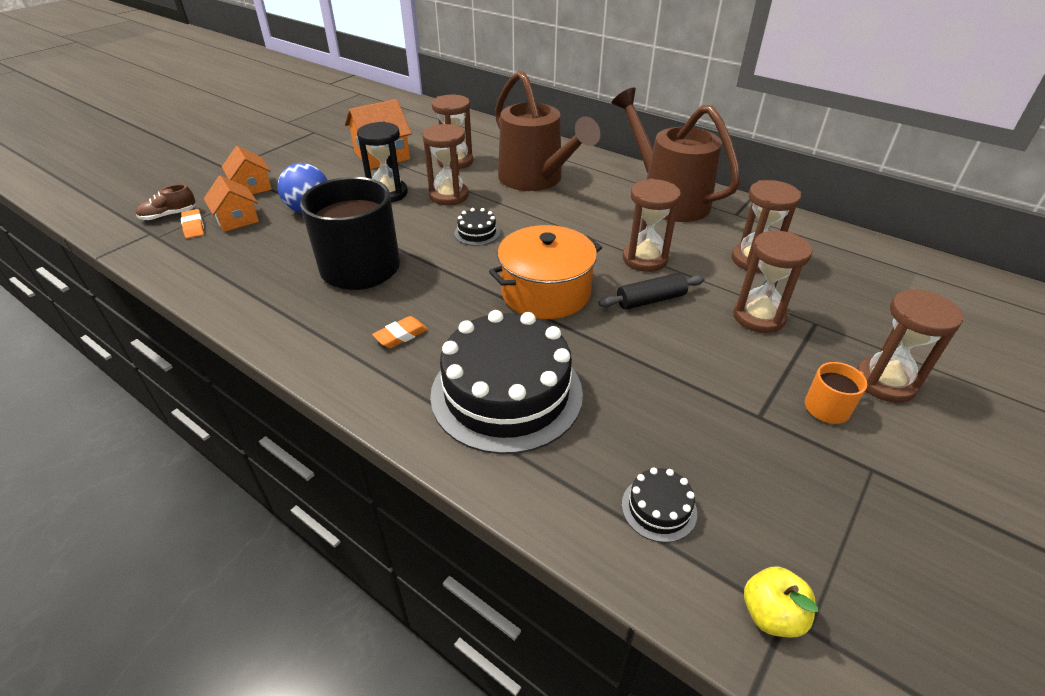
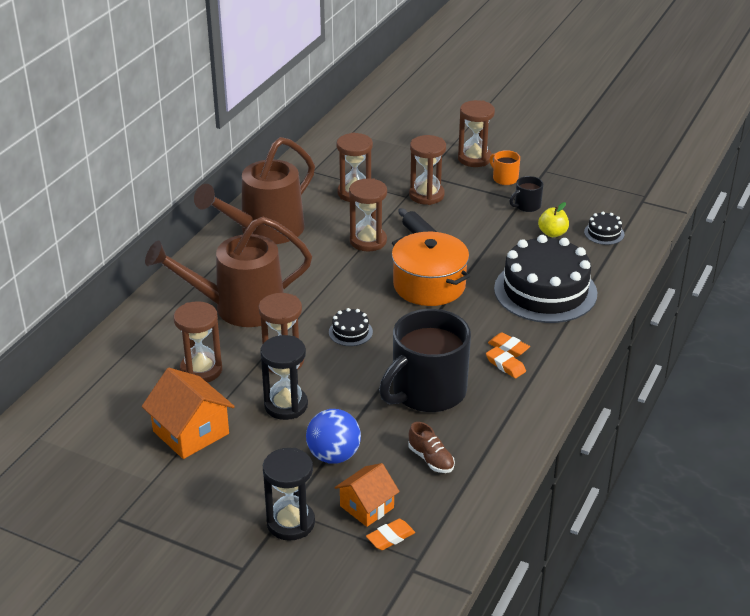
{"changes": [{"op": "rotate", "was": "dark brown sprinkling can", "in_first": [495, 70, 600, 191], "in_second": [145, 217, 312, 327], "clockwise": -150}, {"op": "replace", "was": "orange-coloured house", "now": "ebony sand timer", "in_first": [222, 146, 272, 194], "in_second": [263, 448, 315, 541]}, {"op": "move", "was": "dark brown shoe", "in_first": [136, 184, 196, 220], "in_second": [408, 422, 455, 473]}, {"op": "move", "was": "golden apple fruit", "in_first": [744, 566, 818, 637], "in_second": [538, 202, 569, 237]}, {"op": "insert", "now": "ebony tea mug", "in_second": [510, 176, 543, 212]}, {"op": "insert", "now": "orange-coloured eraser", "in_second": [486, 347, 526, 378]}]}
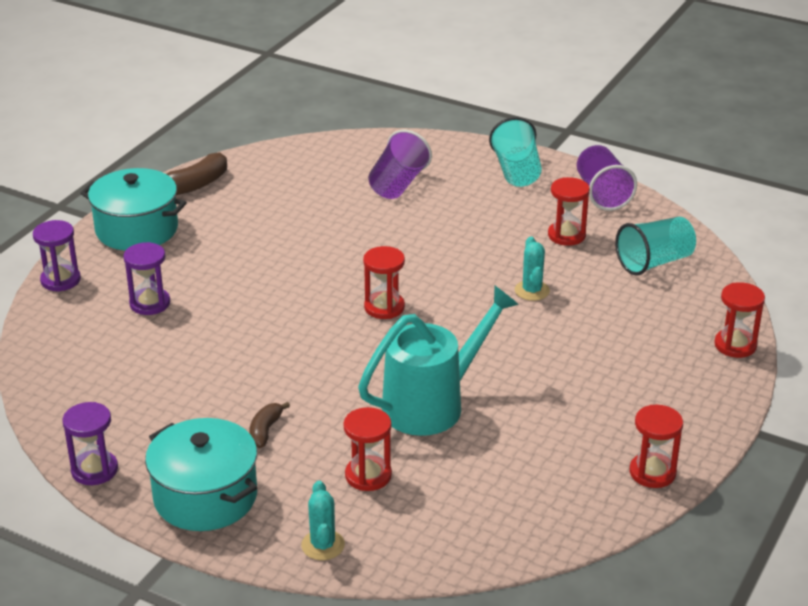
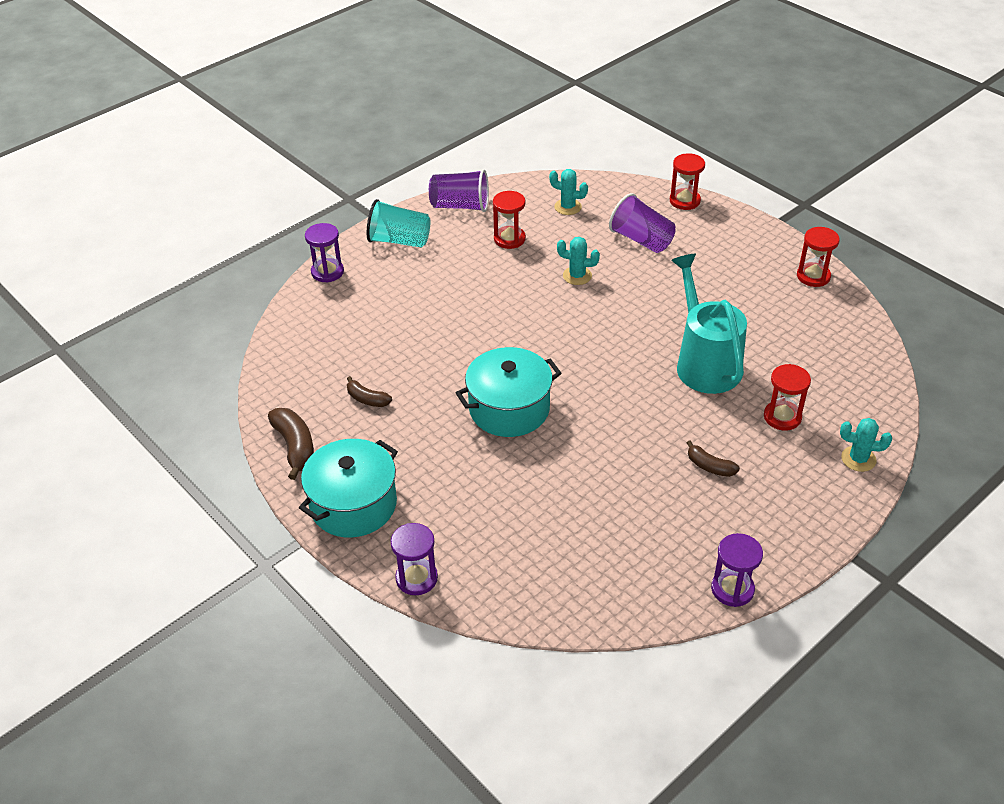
{"changes": [{"op": "move", "was": "violet cup", "in_first": [368, 130, 432, 199], "in_second": [609, 193, 676, 253]}, {"op": "replace", "was": "turquoise cup", "now": "turquoise prickly plant", "in_first": [615, 217, 696, 276], "in_second": [549, 169, 588, 215]}, {"op": "move", "was": "violet sand timer", "in_first": [123, 242, 170, 315], "in_second": [305, 223, 344, 283]}, {"op": "delete", "was": "red sand timer", "in_first": [363, 246, 405, 319]}, {"op": "move", "was": "turquoise pot", "in_first": [145, 418, 257, 531], "in_second": [456, 347, 561, 437]}, {"op": "insert", "now": "dark brown banana fruit", "in_second": [347, 376, 392, 407]}]}
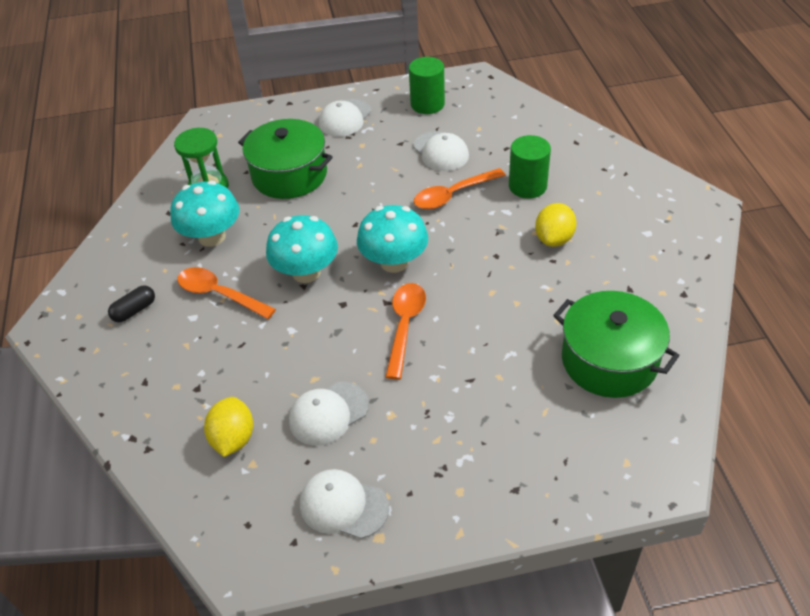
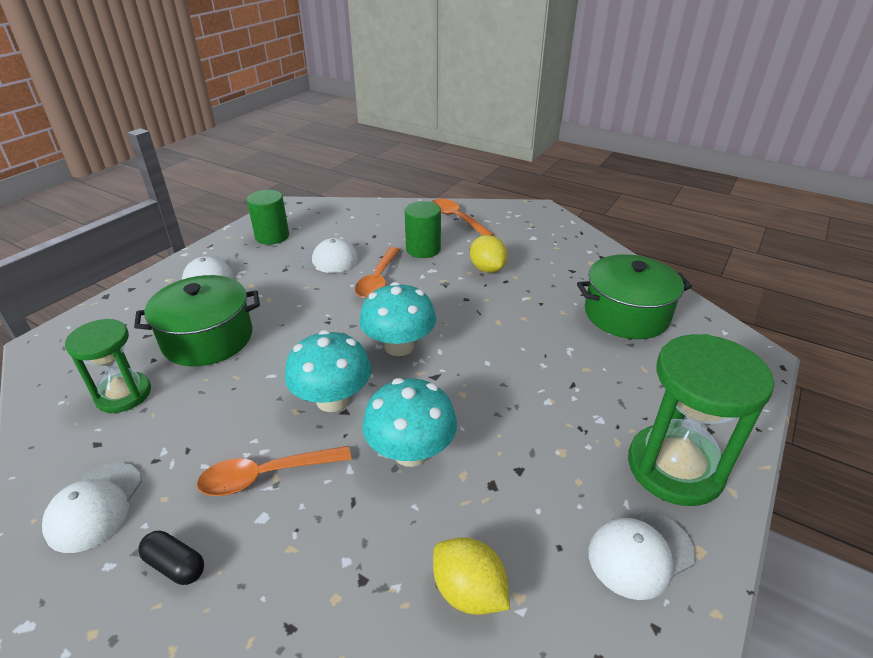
{"changes": [{"op": "move", "was": "turquoise fungus", "in_first": [170, 181, 239, 247], "in_second": [362, 378, 457, 467]}, {"op": "move", "was": "orange-coloured teaspoon", "in_first": [385, 283, 426, 380], "in_second": [432, 199, 494, 236]}, {"op": "rotate", "was": "ebony capsule", "in_first": [108, 285, 155, 322], "in_second": [138, 531, 204, 585], "clockwise": -60}, {"op": "move", "was": "white baseball cap", "in_first": [289, 381, 369, 446], "in_second": [42, 462, 142, 553]}, {"op": "insert", "now": "emerald sand timer", "in_second": [628, 334, 774, 506]}]}
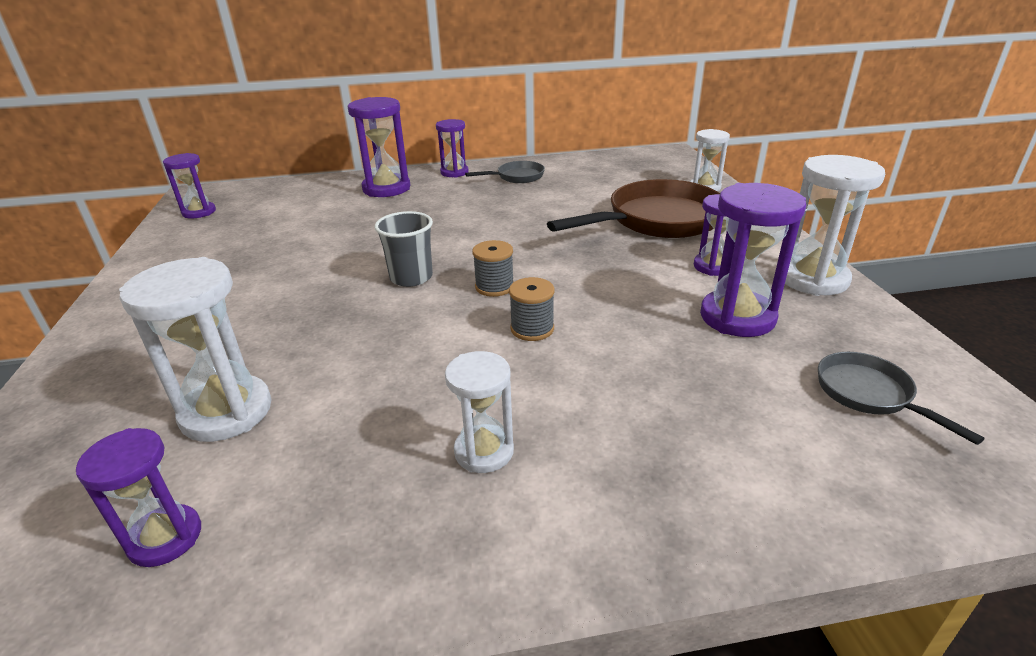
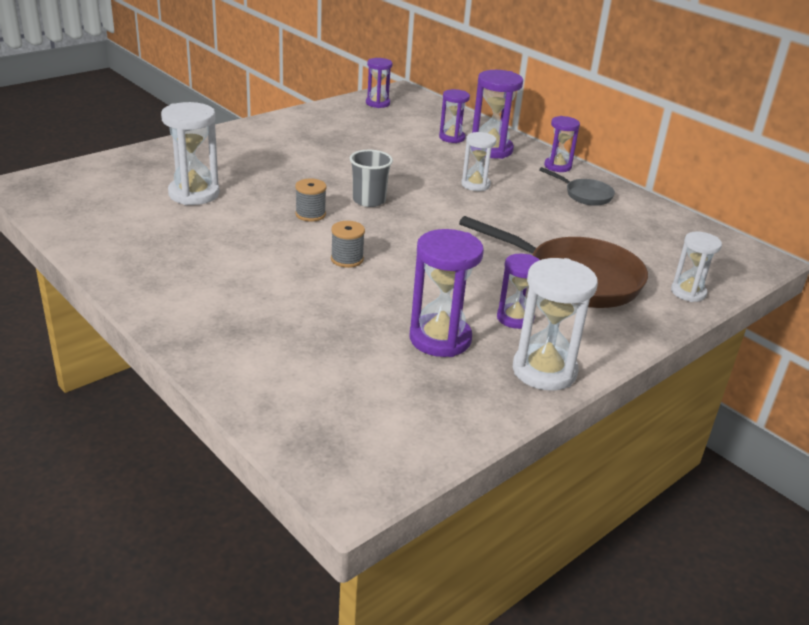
{"changes": [{"op": "move", "was": "ash-grey reel of thread", "in_first": [472, 240, 514, 297], "in_second": [295, 179, 326, 222]}, {"op": "move", "was": "white sand timer", "in_first": [445, 351, 514, 473], "in_second": [461, 132, 496, 191]}, {"op": "delete", "was": "ash-grey skillet", "in_first": [818, 352, 985, 445]}, {"op": "move", "was": "violet sand timer", "in_first": [76, 428, 201, 567], "in_second": [439, 89, 470, 143]}]}
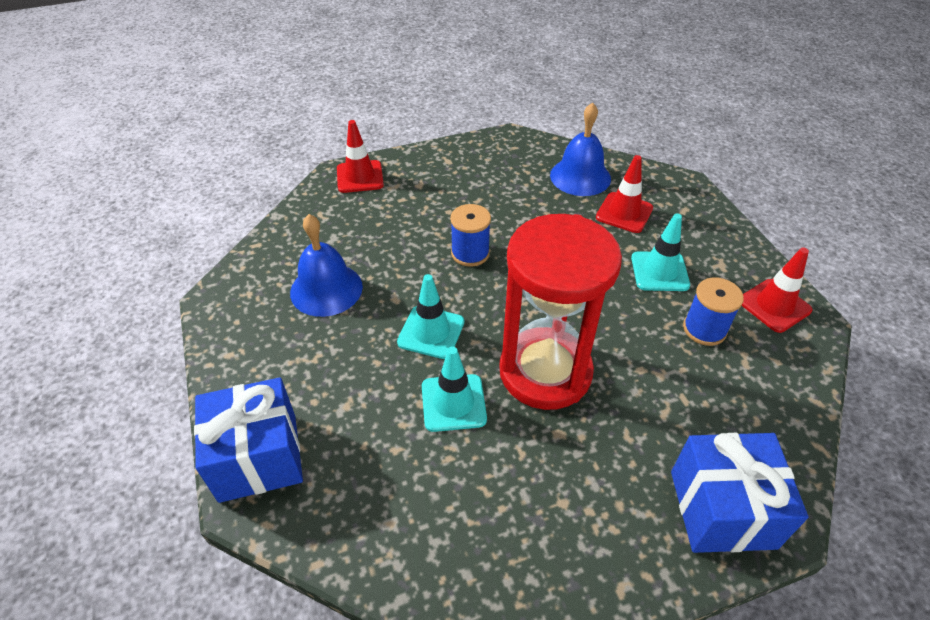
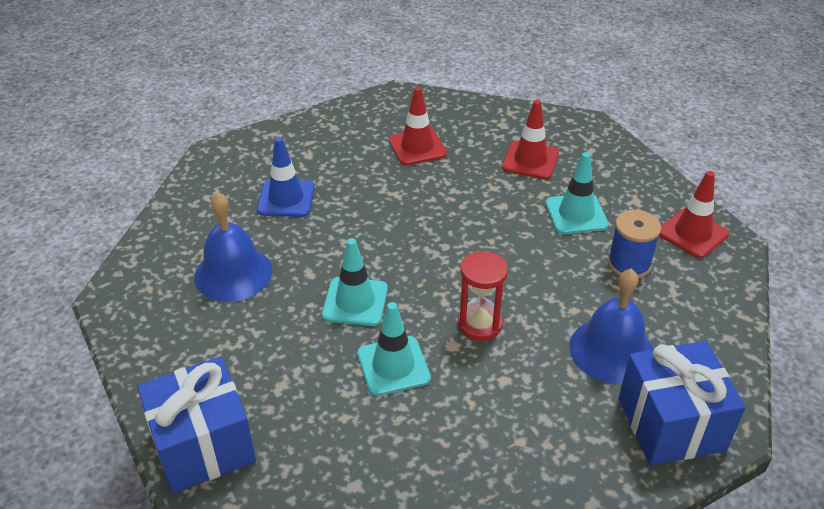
{"changes": [{"op": "move", "was": "blue hand bell", "in_first": [550, 102, 611, 196], "in_second": [569, 269, 654, 384]}, {"op": "move", "was": "red traffic cone", "in_first": [337, 120, 384, 193], "in_second": [389, 87, 447, 165]}, {"op": "delete", "was": "blue reel of thread", "in_first": [450, 204, 491, 267]}, {"op": "resize", "was": "red sand timer", "in_first": [499, 214, 622, 410], "in_second": [458, 251, 508, 341], "ratio": 0.47}, {"op": "insert", "now": "blue traffic cone", "in_second": [257, 137, 315, 217]}]}
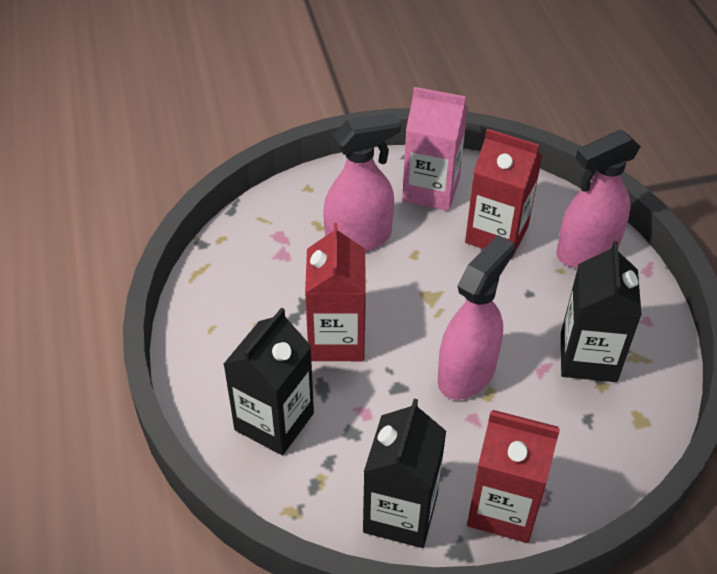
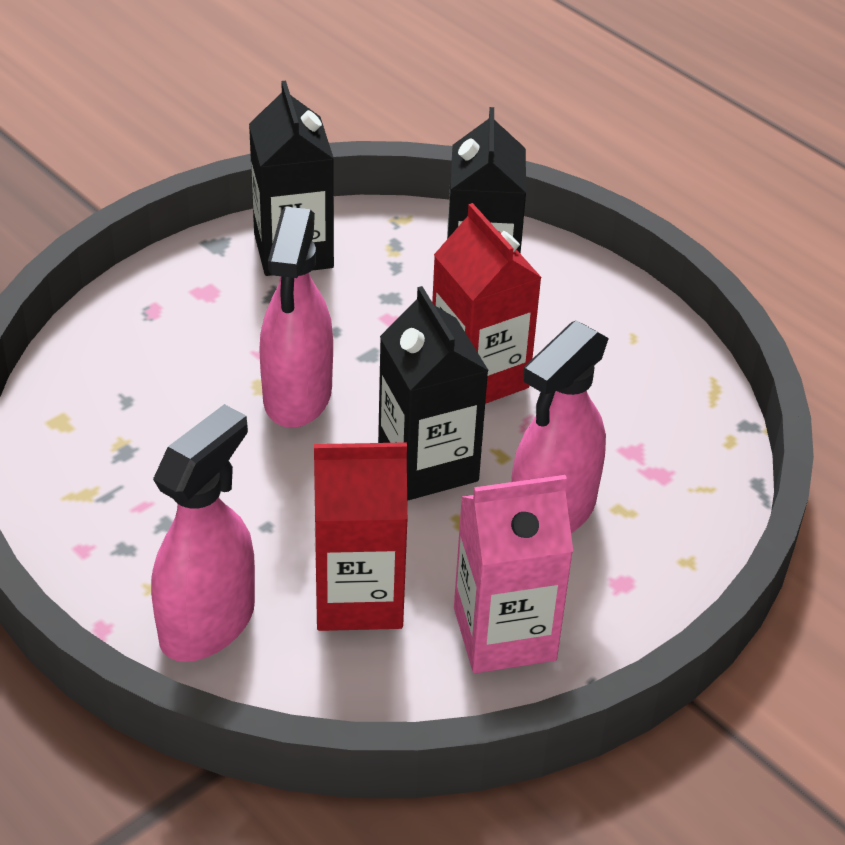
{"changes": [{"op": "move", "was": "ebony juice carton", "in_first": [561, 241, 642, 382], "in_second": [378, 286, 489, 501]}, {"op": "delete", "was": "red juice carton", "in_first": [467, 410, 560, 543]}]}
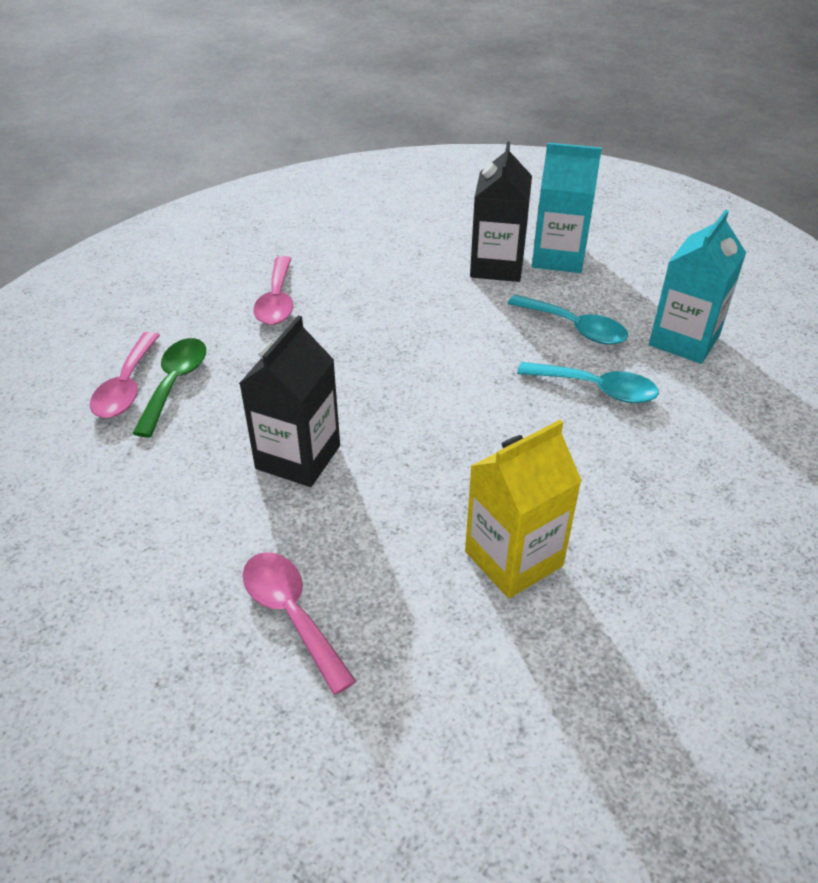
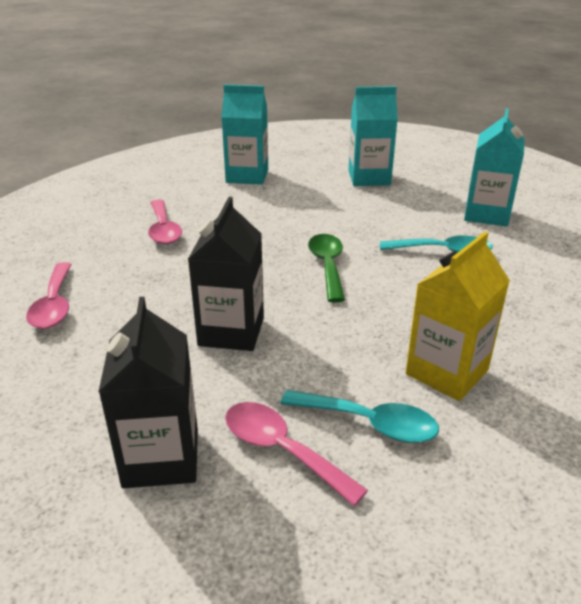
{"changes": [{"op": "move", "was": "ebony juice carton", "in_first": [470, 141, 532, 282], "in_second": [98, 297, 198, 488]}, {"op": "move", "was": "turquoise teaspoon", "in_first": [507, 295, 628, 345], "in_second": [280, 390, 439, 443]}, {"op": "move", "was": "emerald teaspoon", "in_first": [132, 338, 206, 437], "in_second": [308, 234, 345, 302]}, {"op": "insert", "now": "turquoise juice carton", "in_second": [221, 85, 268, 185]}]}
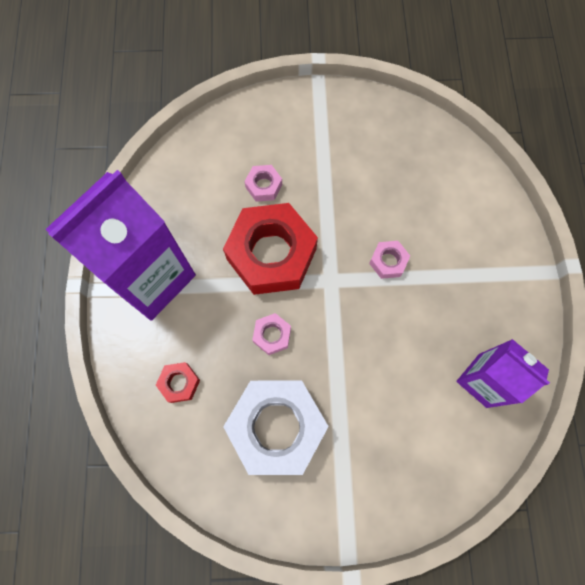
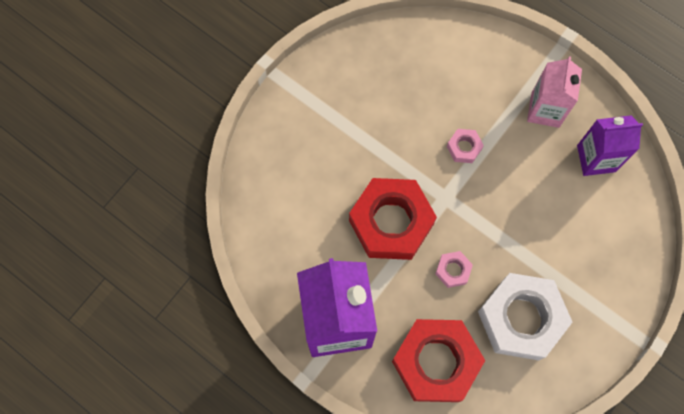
{"changes": [{"op": "delete", "was": "rose-pink hexagon nut", "in_first": [244, 165, 282, 202]}, {"op": "resize", "was": "red hexagon nut", "in_first": [156, 362, 200, 403], "in_second": [392, 319, 485, 402], "ratio": 2.34}, {"op": "insert", "now": "rose-pink juice carton", "in_second": [527, 56, 582, 128]}]}
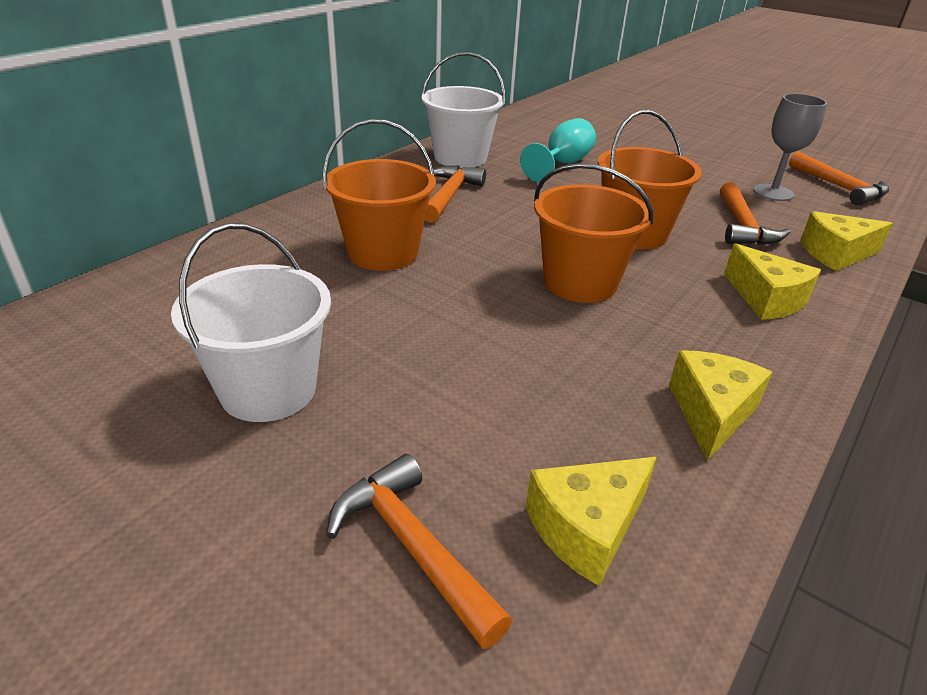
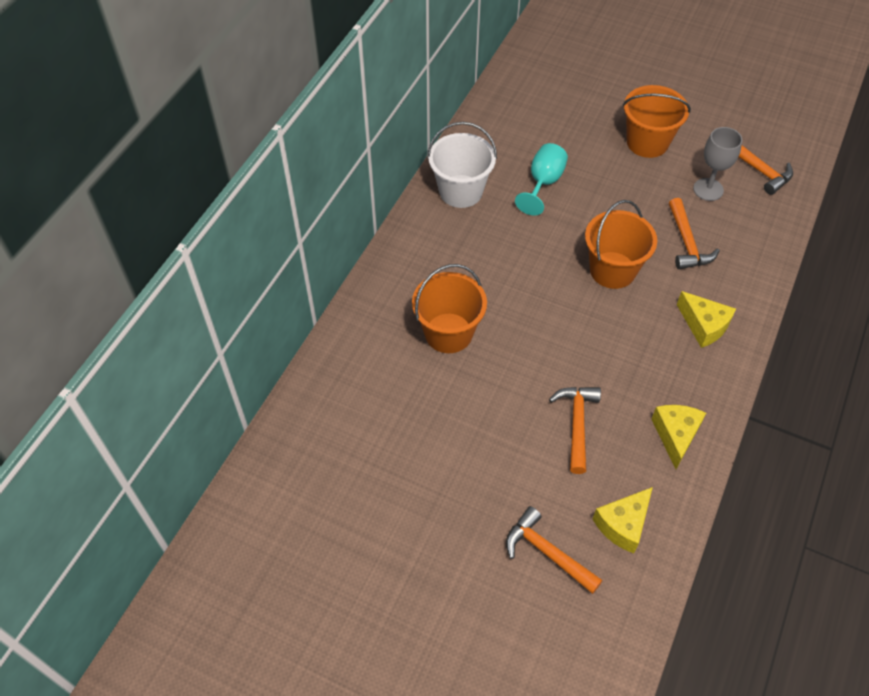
{"changes": [{"op": "move", "was": "orange-coloured pail", "in_first": [534, 163, 653, 303], "in_second": [623, 85, 691, 158]}, {"op": "move", "was": "orange-coloured claw hammer", "in_first": [425, 165, 486, 223], "in_second": [549, 387, 601, 474]}, {"op": "delete", "was": "golden cheese", "in_first": [800, 211, 893, 271]}, {"op": "delete", "was": "white pail", "in_first": [171, 223, 331, 422]}]}
